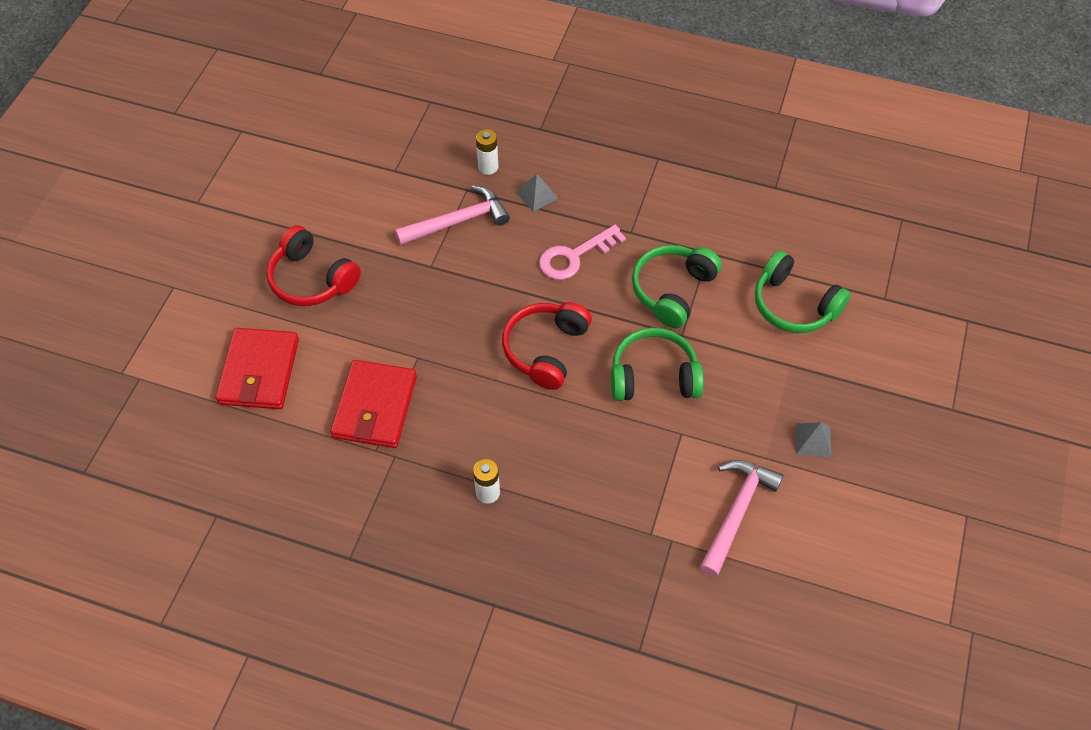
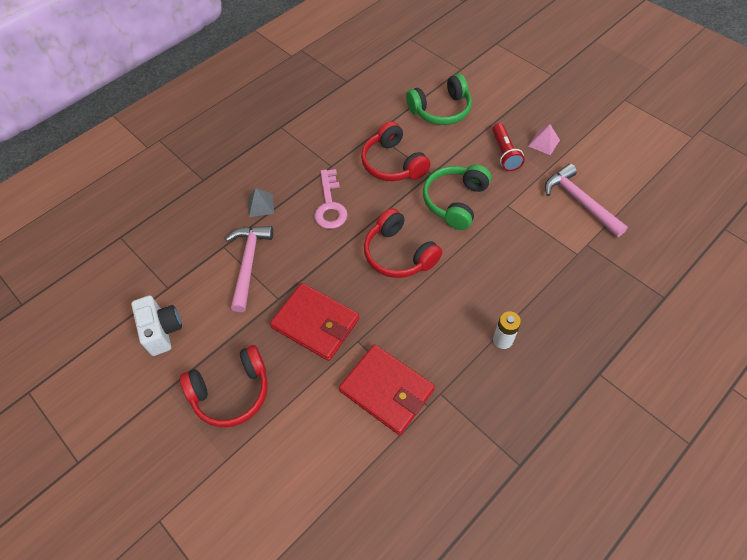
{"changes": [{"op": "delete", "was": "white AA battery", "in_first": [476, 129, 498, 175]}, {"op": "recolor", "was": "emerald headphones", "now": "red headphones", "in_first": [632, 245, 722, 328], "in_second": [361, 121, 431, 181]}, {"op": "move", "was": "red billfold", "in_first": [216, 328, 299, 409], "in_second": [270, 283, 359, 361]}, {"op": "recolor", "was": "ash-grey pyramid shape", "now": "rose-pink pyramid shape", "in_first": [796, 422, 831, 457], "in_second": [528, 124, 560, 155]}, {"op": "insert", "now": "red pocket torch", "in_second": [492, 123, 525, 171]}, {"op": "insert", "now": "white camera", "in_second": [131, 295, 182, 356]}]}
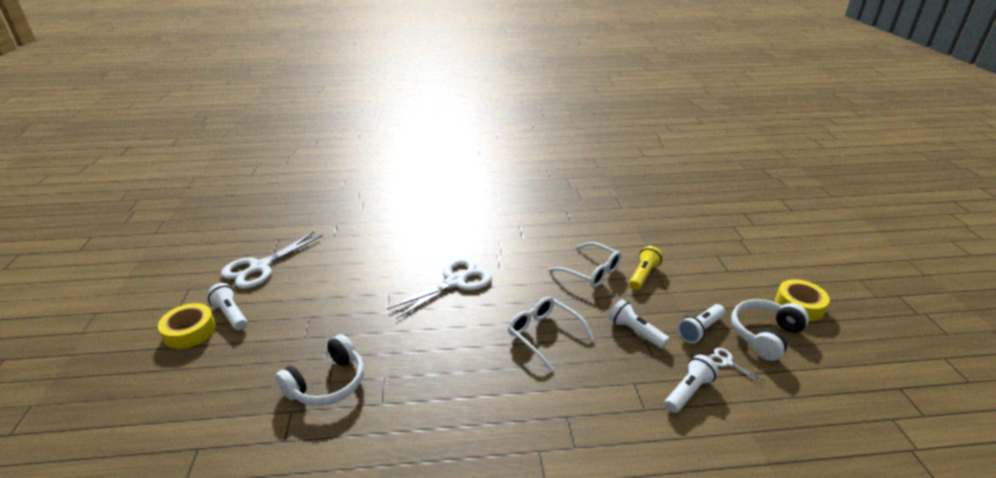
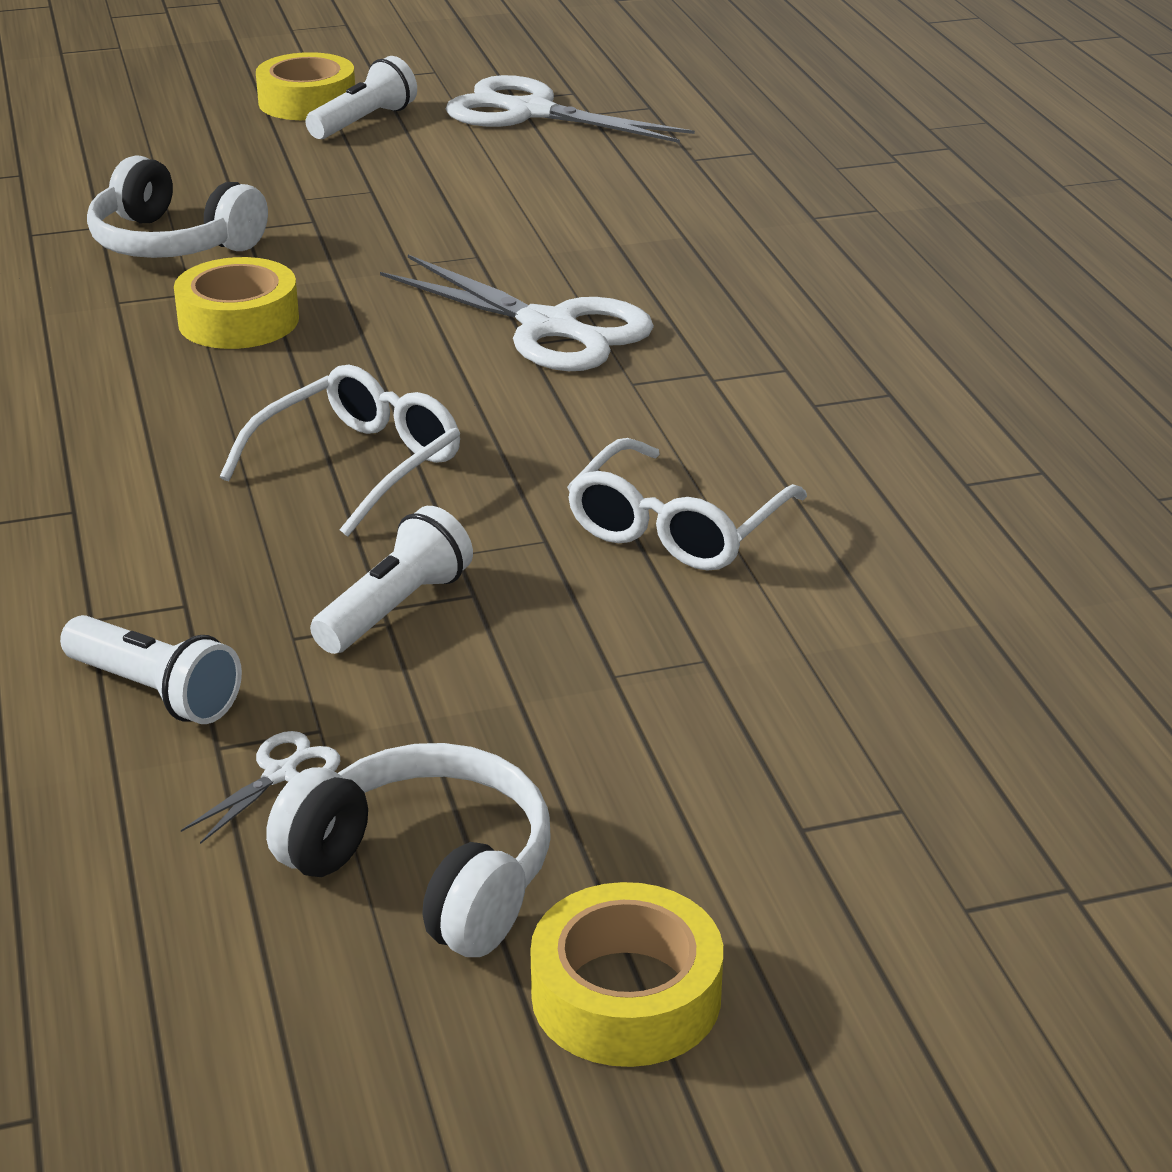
{"changes": [{"op": "delete", "was": "golden pocket torch", "in_first": [629, 246, 663, 290]}, {"op": "delete", "was": "white pocket torch", "in_first": [678, 304, 725, 343]}, {"op": "insert", "now": "golden roll of tape", "in_second": [174, 257, 299, 349]}]}
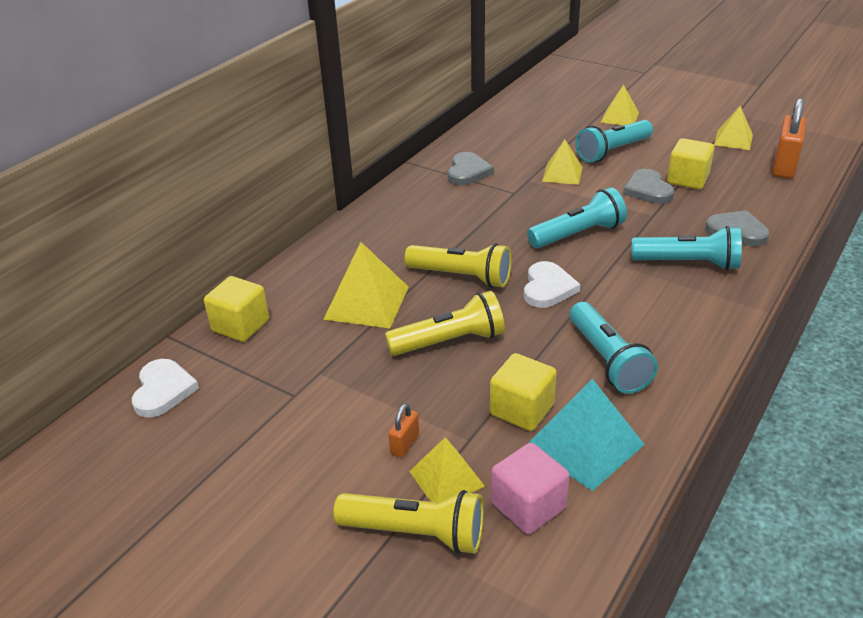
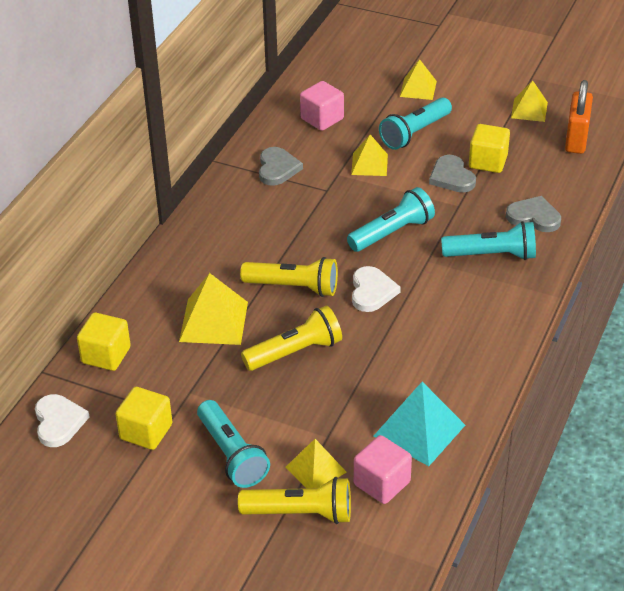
{"changes": [{"op": "move", "was": "turquoise pocket torch", "in_first": [570, 302, 658, 394], "in_second": [197, 400, 270, 488]}, {"op": "move", "was": "golden block", "in_first": [490, 353, 557, 431], "in_second": [115, 387, 172, 450]}, {"op": "delete", "was": "orange-coloured lock", "in_first": [388, 404, 419, 458]}, {"op": "insert", "now": "rose-pink block", "in_second": [300, 81, 344, 131]}]}
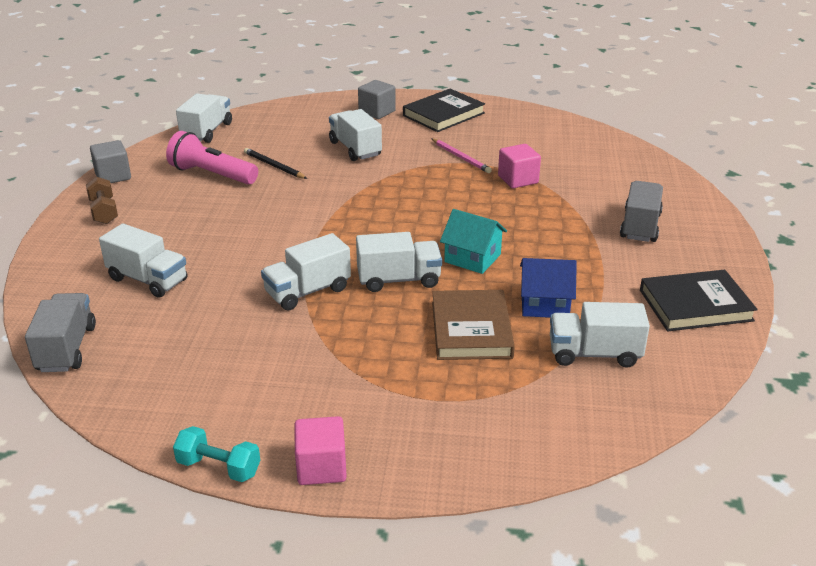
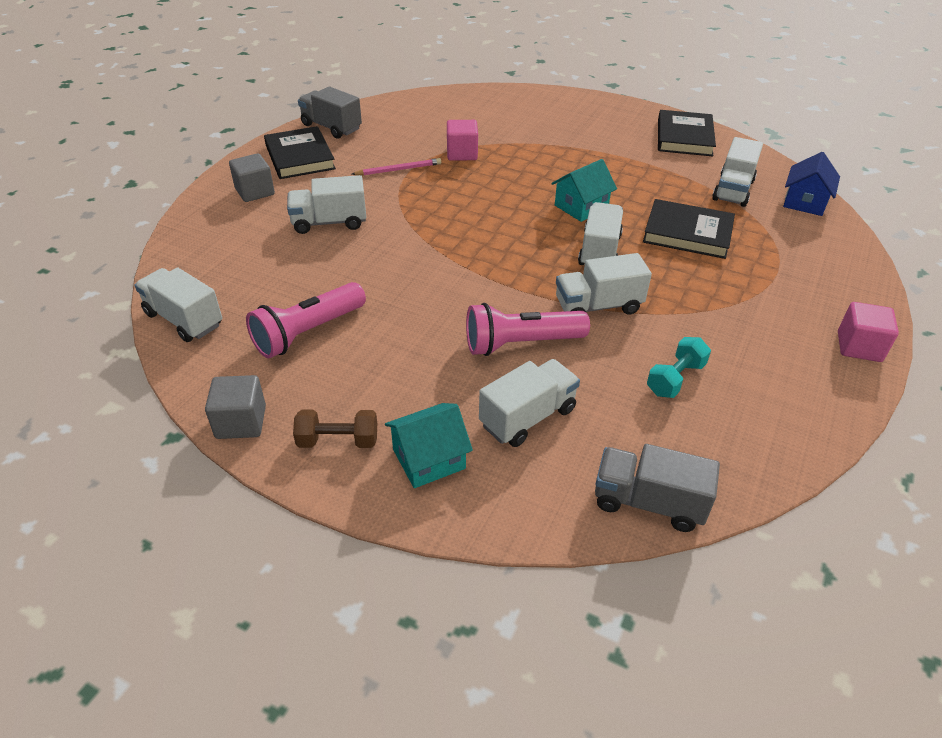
{"changes": [{"op": "delete", "was": "ebony wooden pencil", "in_first": [244, 148, 307, 179]}, {"op": "move", "was": "ash-grey toy truck", "in_first": [620, 181, 663, 242], "in_second": [298, 87, 362, 139]}, {"op": "rotate", "was": "white toy truck", "in_first": [261, 233, 351, 310], "in_second": [556, 253, 652, 314], "clockwise": 90}, {"op": "move", "was": "blue house", "in_first": [520, 258, 577, 318], "in_second": [783, 152, 840, 216]}, {"op": "recolor", "was": "dark brown book", "now": "ebony book", "in_first": [432, 290, 515, 360], "in_second": [643, 199, 735, 259]}, {"op": "move", "was": "turquoise free weight", "in_first": [173, 426, 260, 482], "in_second": [647, 337, 711, 398]}, {"op": "insert", "now": "rose-pink pocket torch", "in_second": [466, 303, 590, 356]}, {"op": "insert", "now": "turquoise house", "in_second": [385, 403, 473, 488]}]}
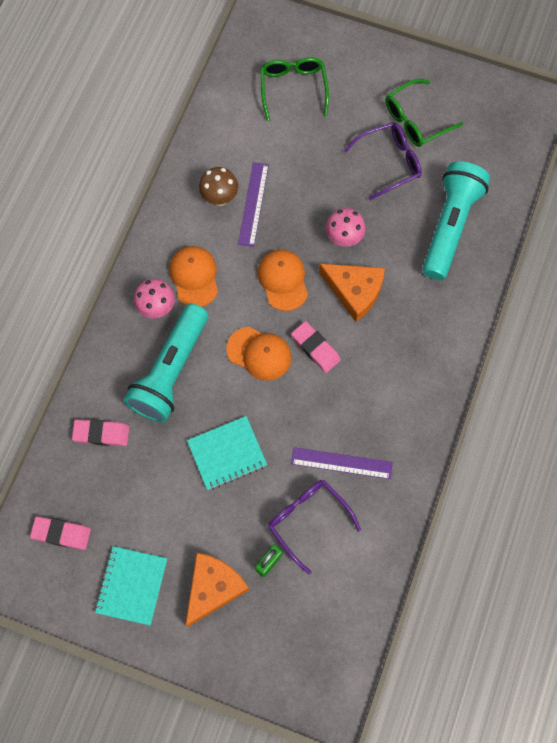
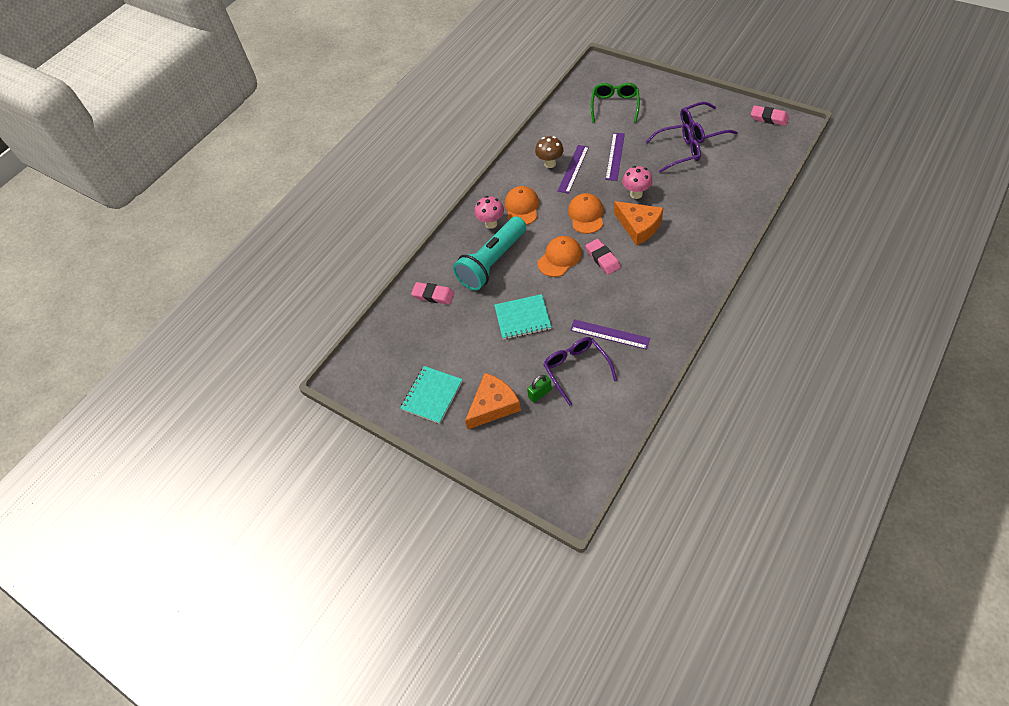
{"changes": [{"op": "recolor", "was": "emerald spectacles", "now": "violet spectacles", "in_first": [385, 79, 463, 147], "in_second": [680, 102, 738, 143]}, {"op": "delete", "was": "turquoise pocket torch", "in_first": [422, 161, 490, 280]}, {"op": "rotate", "was": "orange-coloured baseball cap", "in_first": [226, 327, 292, 381], "in_second": [538, 236, 582, 277], "clockwise": -90}, {"op": "move", "was": "rose-pink eraser", "in_first": [30, 516, 91, 550], "in_second": [751, 105, 789, 126]}, {"op": "insert", "now": "violet straightedge", "in_second": [605, 133, 625, 181]}]}
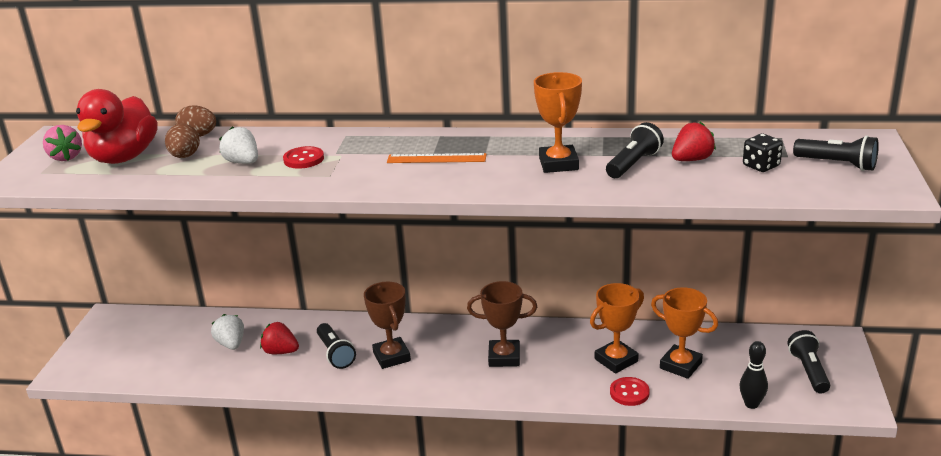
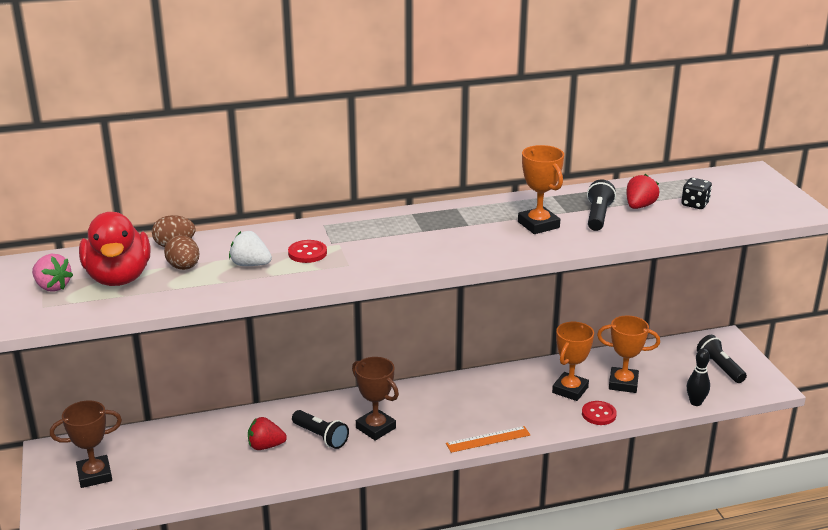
{"changes": [{"op": "delete", "was": "ebony pocket torch", "in_first": [793, 136, 879, 171]}, {"op": "move", "was": "orange-coloured straightedge", "in_first": [387, 153, 486, 163], "in_second": [446, 426, 530, 453]}, {"op": "move", "was": "dark brown award cup", "in_first": [467, 281, 537, 367], "in_second": [50, 400, 122, 488]}, {"op": "delete", "was": "white toy strawberry", "in_first": [211, 314, 244, 350]}]}
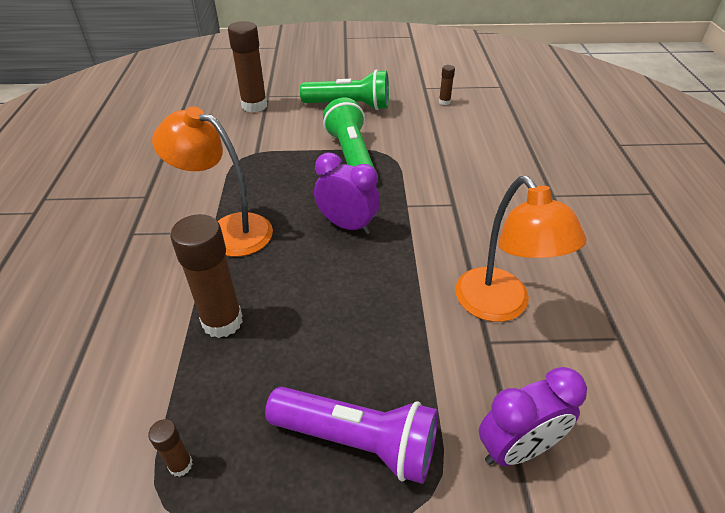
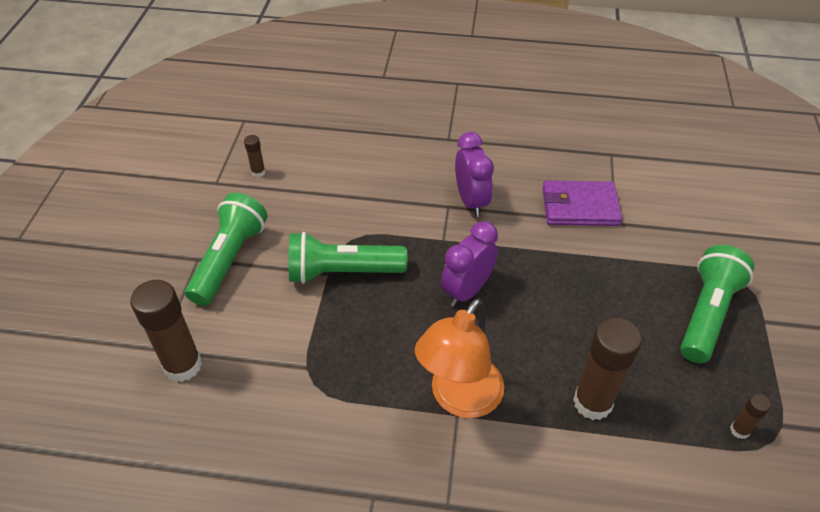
{"changes": [{"op": "replace", "was": "orange-coloured desk lamp", "now": "violet billfold", "in_first": [455, 176, 587, 322], "in_second": [543, 181, 622, 226]}, {"op": "move", "was": "violet bedside clock", "in_first": [479, 367, 587, 466], "in_second": [455, 132, 494, 217]}, {"op": "recolor", "was": "violet pocket torch", "now": "emerald pocket torch", "in_first": [265, 387, 438, 484], "in_second": [680, 245, 754, 363]}]}
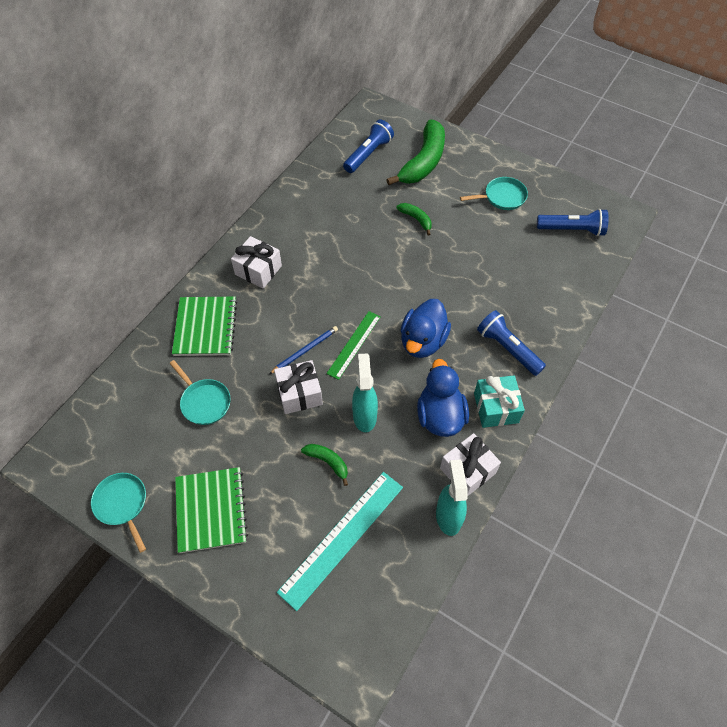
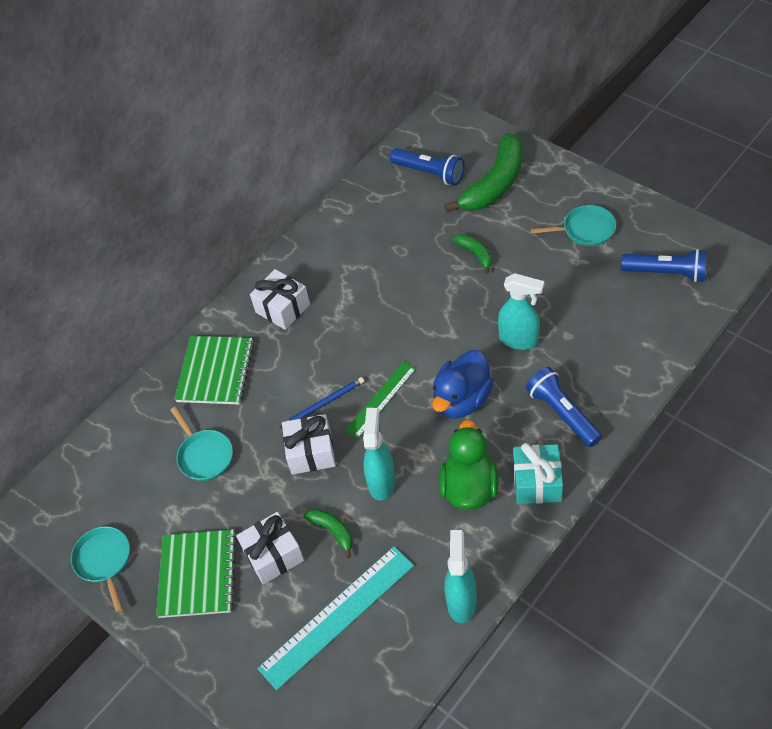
{"changes": [{"op": "rotate", "was": "blue pocket torch", "in_first": [343, 119, 394, 173], "in_second": [390, 148, 465, 186], "clockwise": 75}, {"op": "recolor", "was": "blue rubber duck", "now": "emerald rubber duck", "in_first": [417, 359, 469, 437], "in_second": [439, 420, 499, 510]}, {"op": "move", "was": "white gift", "in_first": [440, 433, 501, 496], "in_second": [236, 512, 304, 585]}, {"op": "insert", "now": "turquoise spray bottle", "in_second": [498, 273, 544, 350]}]}
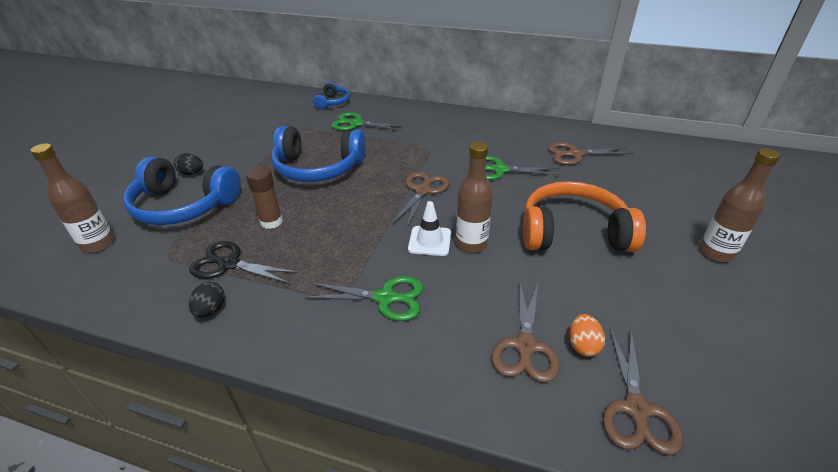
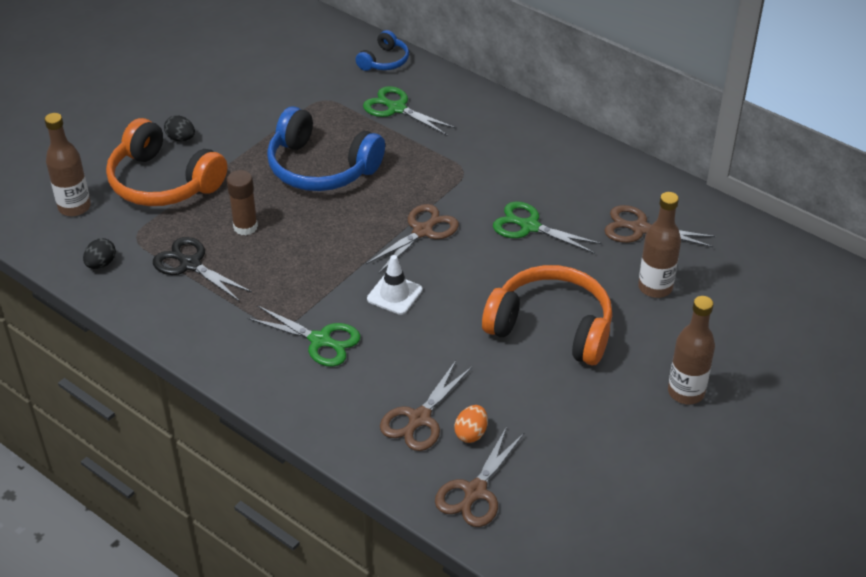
{"changes": [{"op": "move", "was": "dark brown drink bottle", "in_first": [456, 142, 493, 253], "in_second": [638, 192, 681, 298]}, {"op": "recolor", "was": "blue headphones", "now": "orange-coloured headphones", "in_first": [123, 157, 241, 225], "in_second": [106, 118, 227, 206]}, {"op": "move", "was": "ebony egg shape", "in_first": [189, 282, 225, 318], "in_second": [83, 238, 116, 269]}]}
